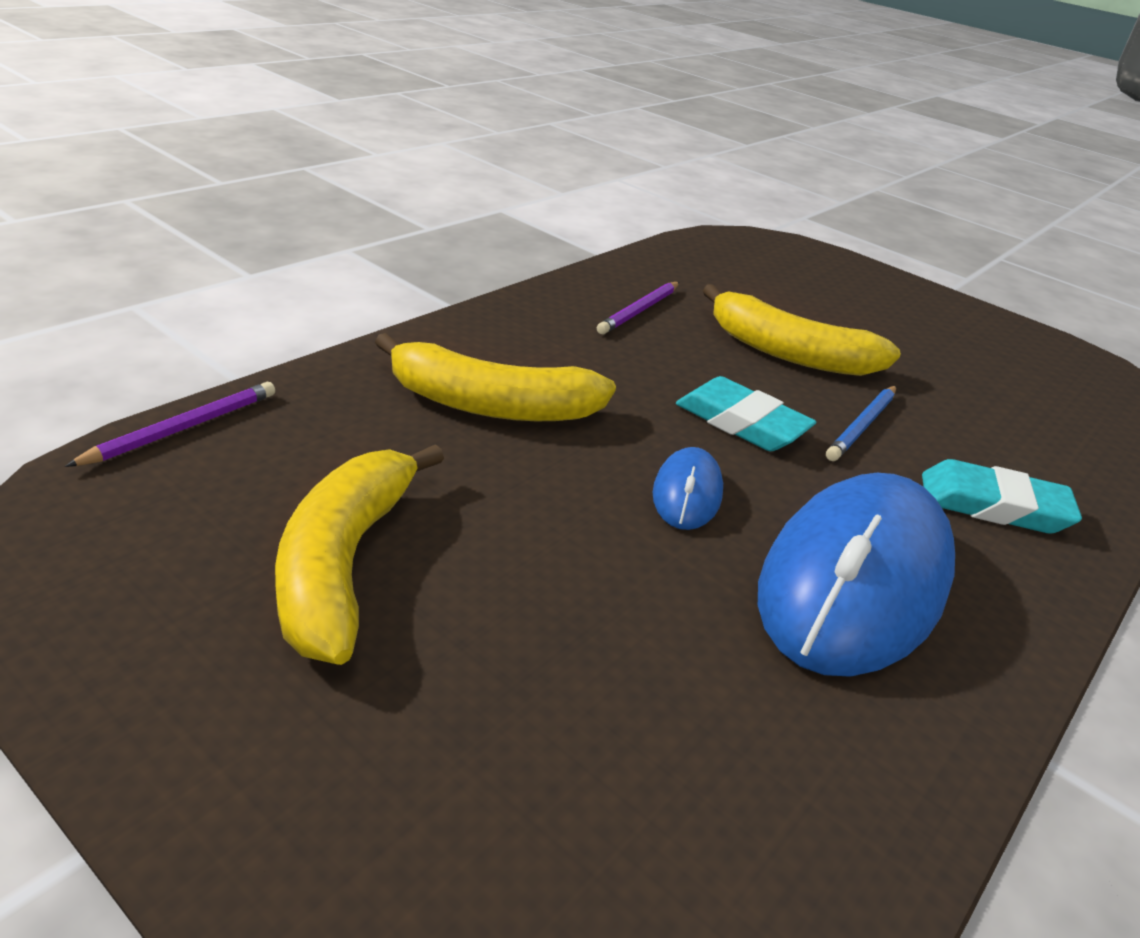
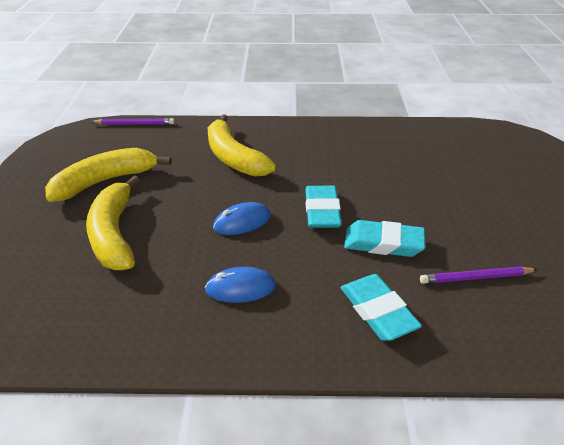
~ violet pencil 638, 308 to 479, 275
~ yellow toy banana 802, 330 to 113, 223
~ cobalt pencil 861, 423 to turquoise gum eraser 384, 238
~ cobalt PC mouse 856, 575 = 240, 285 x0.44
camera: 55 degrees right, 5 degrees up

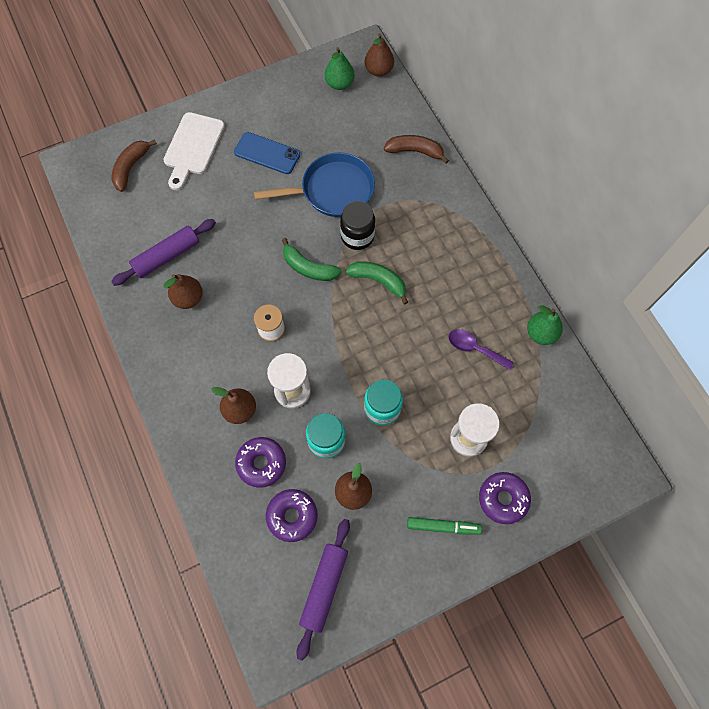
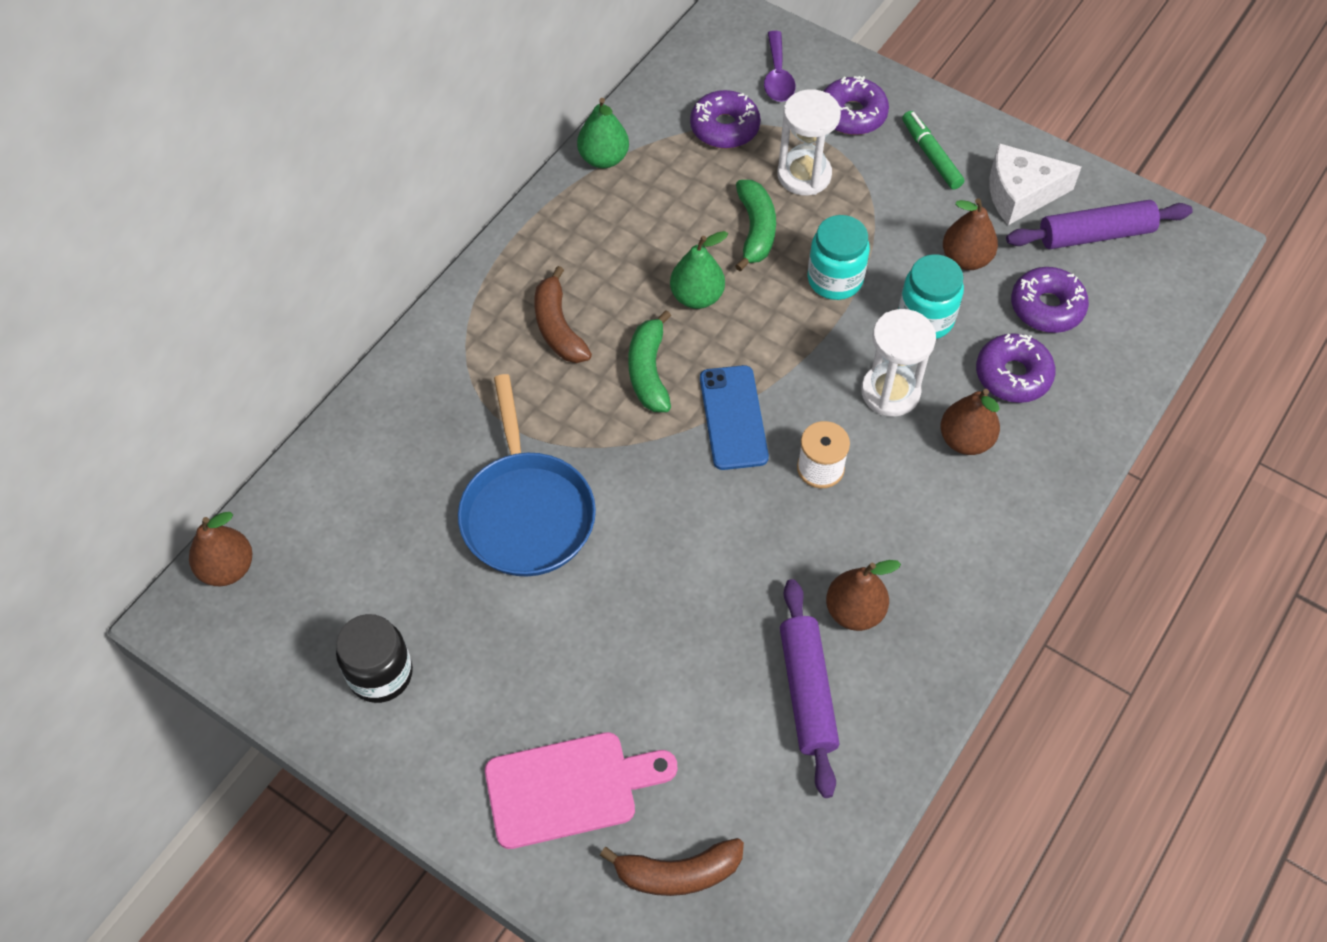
~ emerald toy pear 340, 68 to 699, 270
~ pure white bread board 194, 151 to rosy bread board 581, 790
~ cobalt smartphone 267, 153 to 734, 417
~ russet toy banana 416, 149 to 563, 314
~ cobalt pan 314, 184 = 527, 475 150 degrees counterclockwise
~ black preserve jar 357, 225 to 374, 658
~ violet pastry roller 163, 252 = 809, 688 60 degrees clockwise
~ emerald toy banana 312, 259 to 755, 225
~ violet spoon 481, 349 to 780, 66
+ violet donut 725, 119
+ pure white cheese wedge 1035, 184
camera: 120 degrees left, 10 degrees down

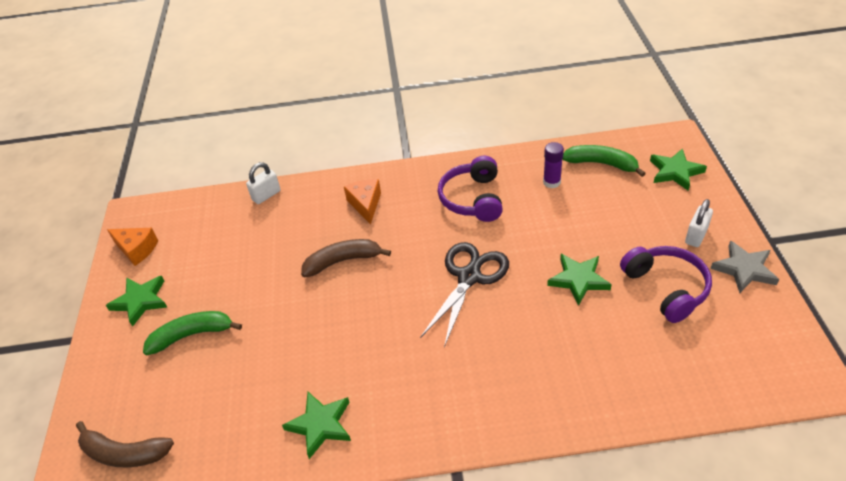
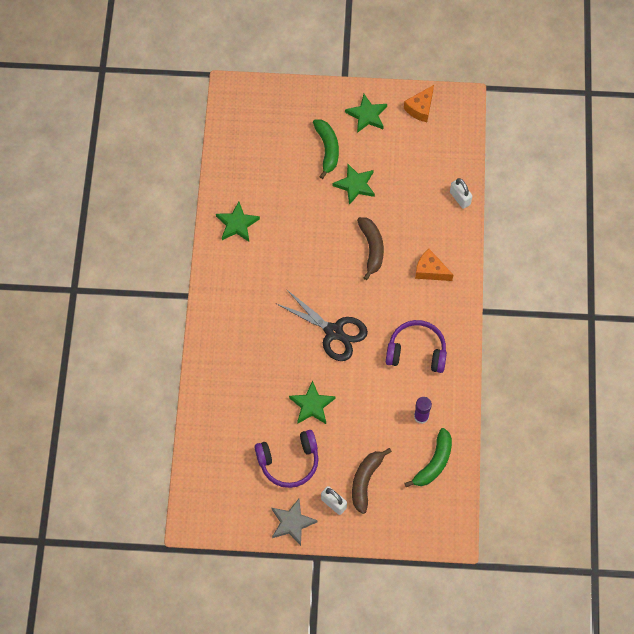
~ emerald star 678, 169 to 353, 184
~ bright orange cheese wedge 362, 201 = 434, 265 150 degrees counterclockwise
~ russet toy banana 125, 444 to 372, 481
camera: 95 degrees right, 20 degrees up

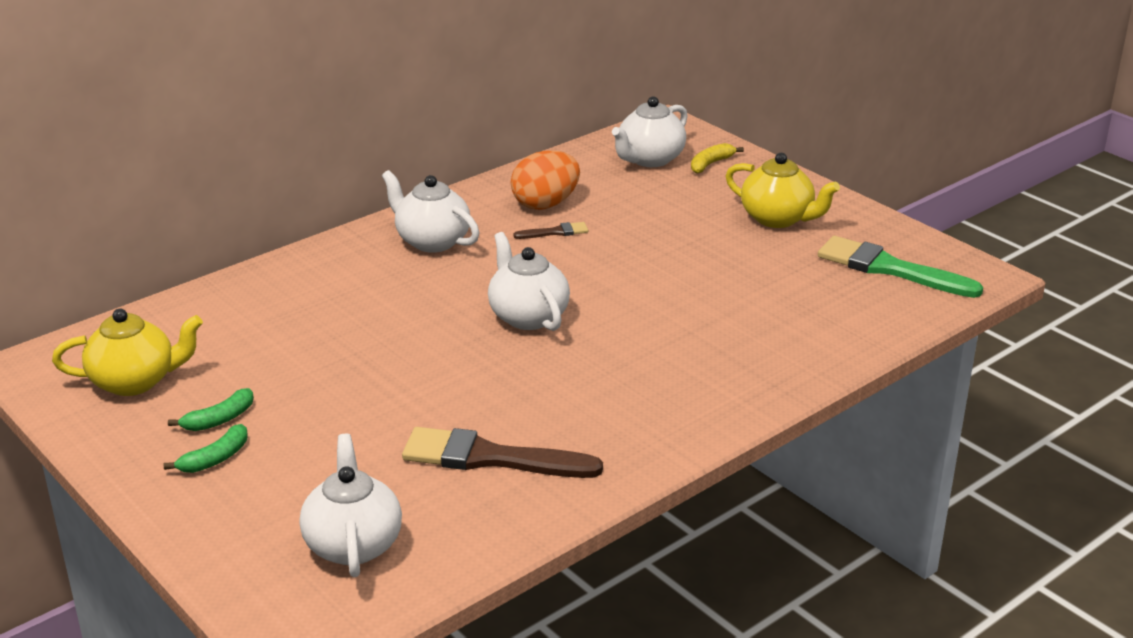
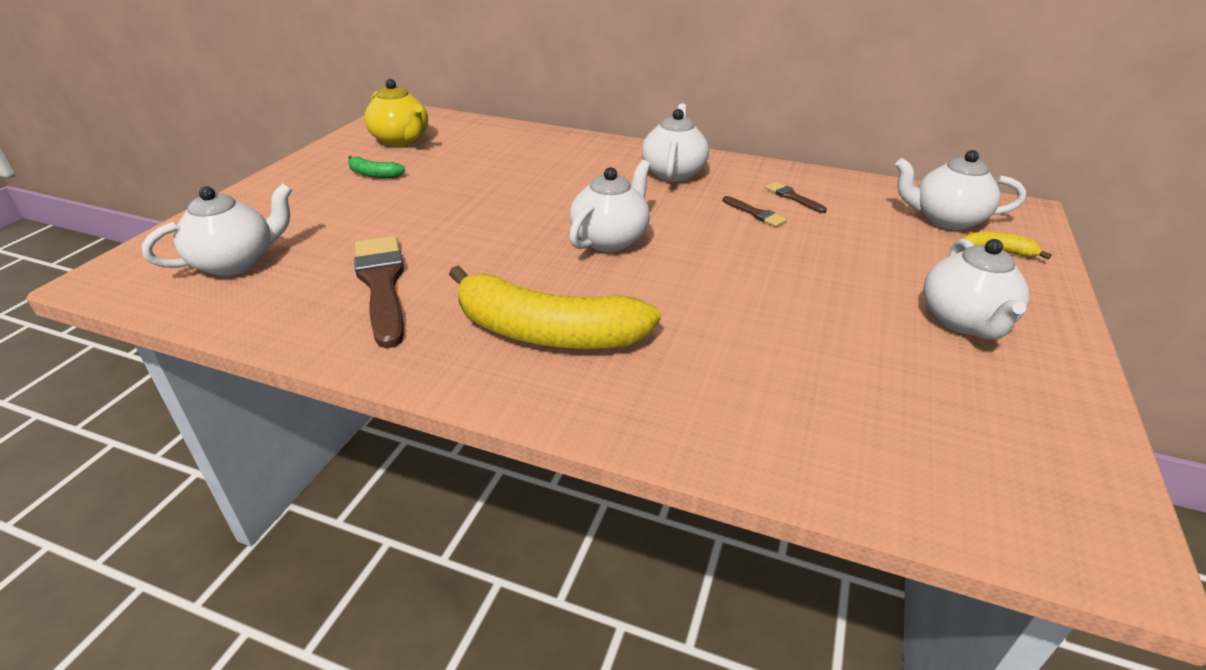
~ bright orange egg shape 545, 180 to russet brush 796, 197
~ yellow teapot 782, 190 to pure white teapot 976, 289
- emerald brush 900, 267
- emerald toy banana 206, 448
+ yellow toy banana 555, 307
camera: 60 degrees right, 5 degrees up

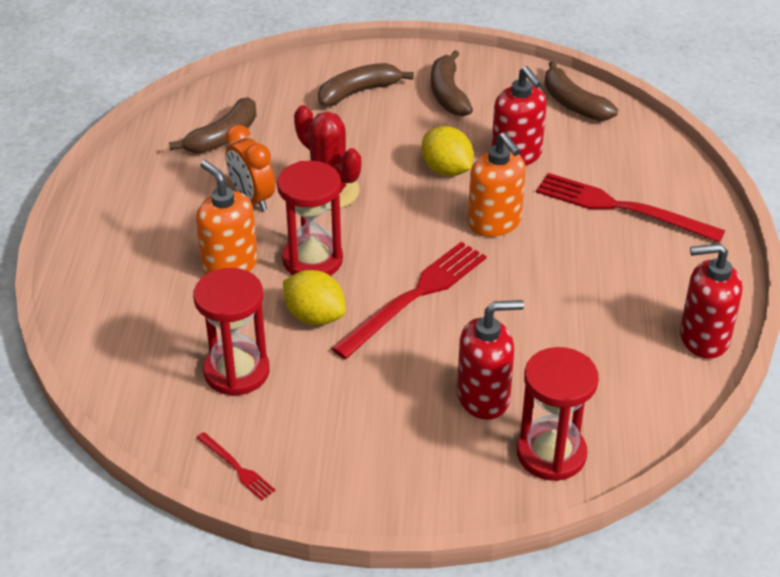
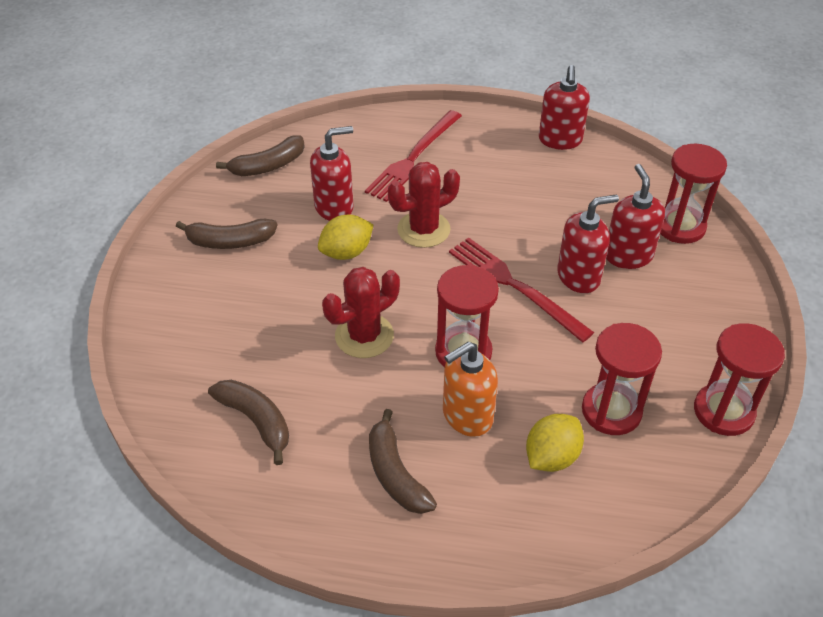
~ russet toy banana 366, 84 to 403, 461
- bright orange clock 250, 168
~ bright orange soap pump 497, 184 to crimson saguaro cactus 424, 205
~ yellow citrus fruit 314, 297 to 555, 443
~ crimson table fork 236, 466 to crimson sandglass 739, 379
+ crimson soap pump 588, 243
camera: 85 degrees left, 5 degrees up

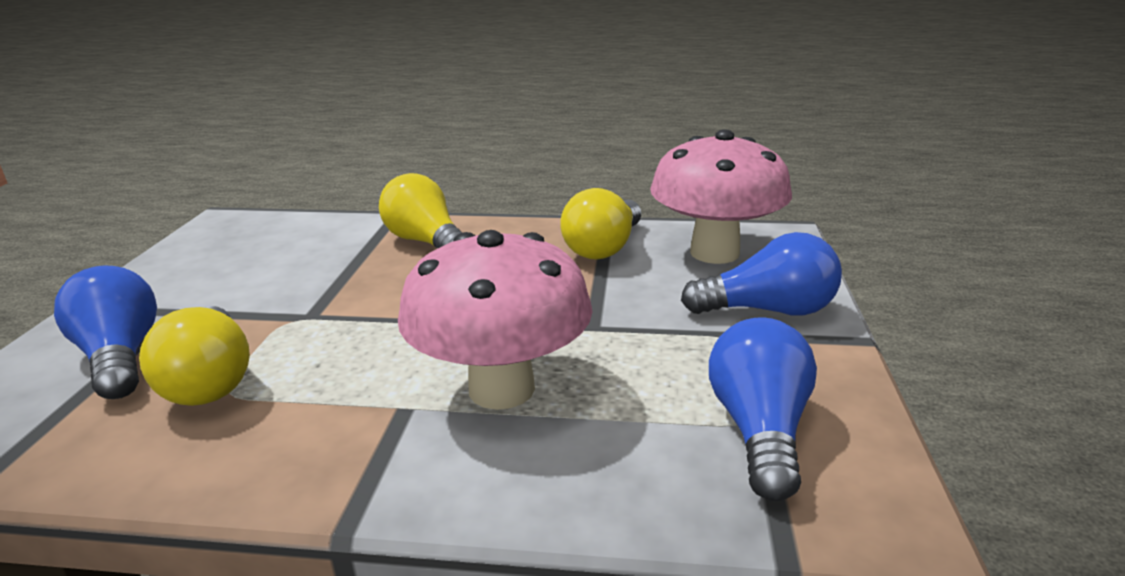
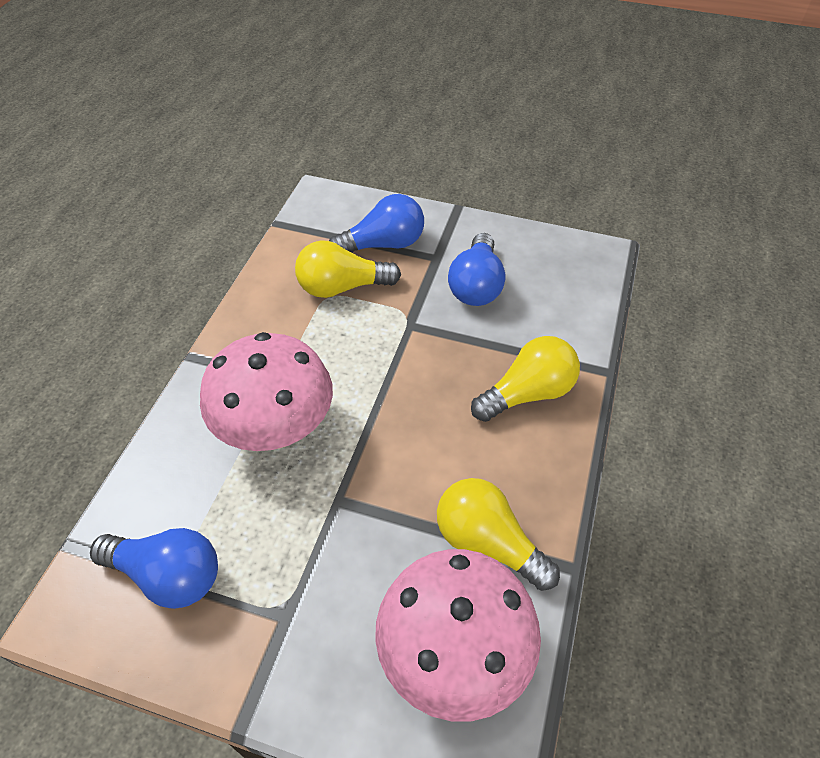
~ cobalt bulb 761, 273 to 476, 269
camera: 100 degrees right, 25 degrees up

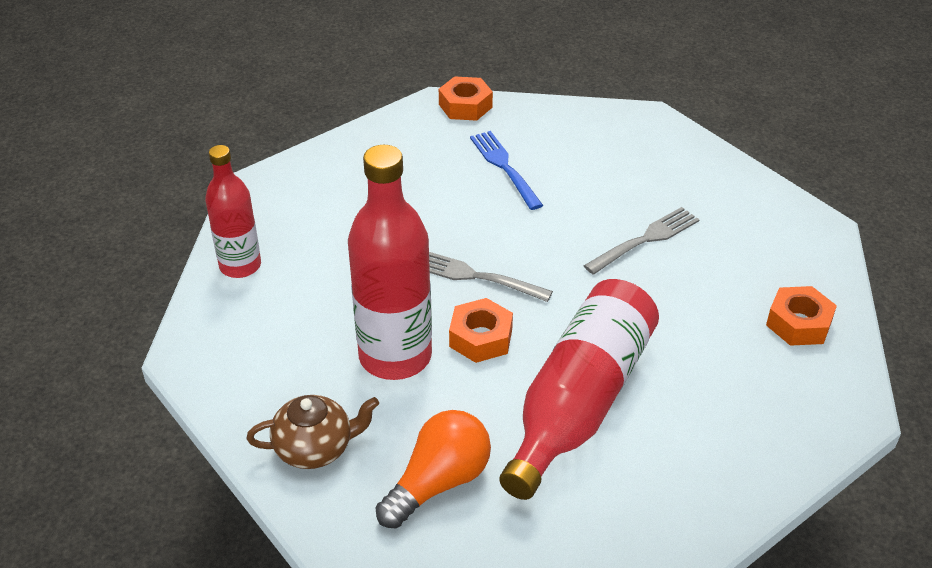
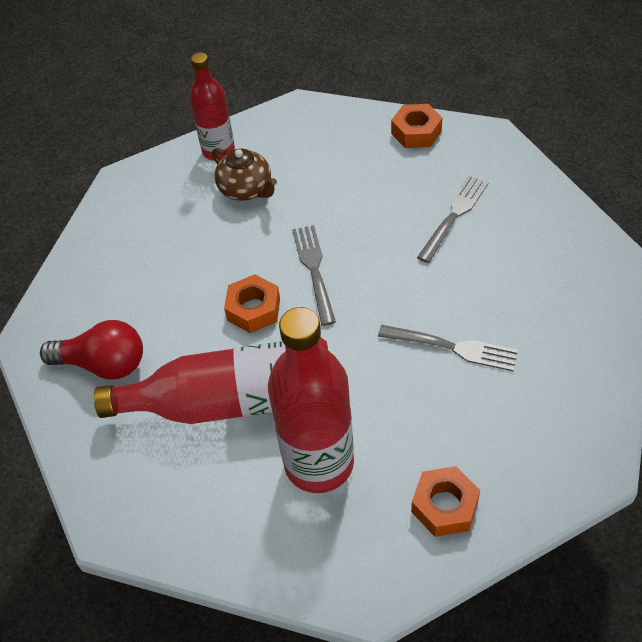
~ bright orange hexagon nut 466, 98 to 416, 126
~ cobalt table fork 506, 170 to gray table fork 452, 219
~ crimson drink bottle 390, 262 to 311, 400
~ russet teapot 313, 432 to 244, 174
~ bright orange bulb 433, 469 to crimson bulb 91, 350
camera: 60 degrees right, 10 degrees up

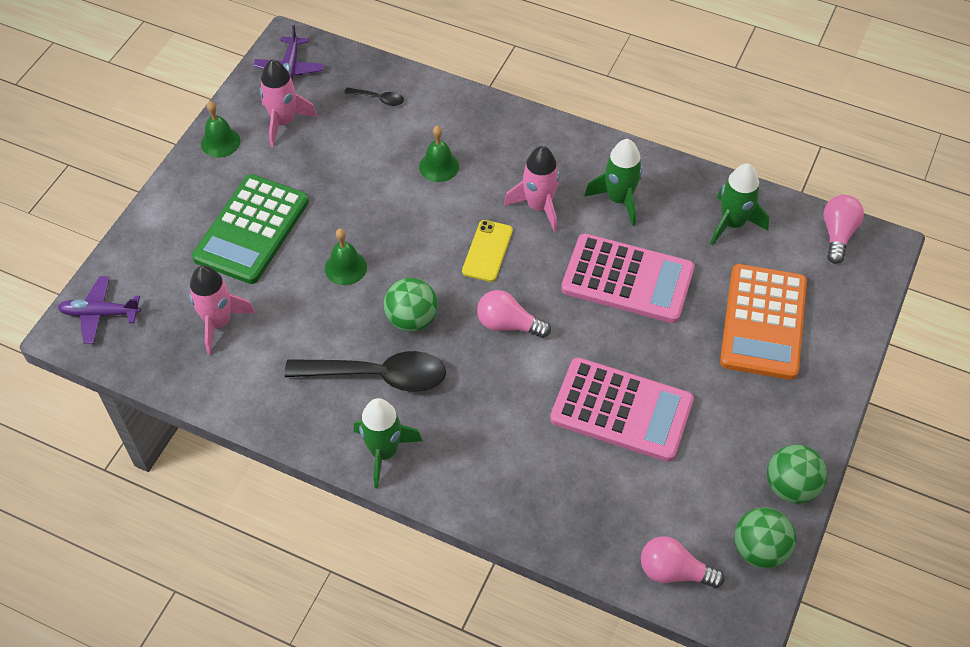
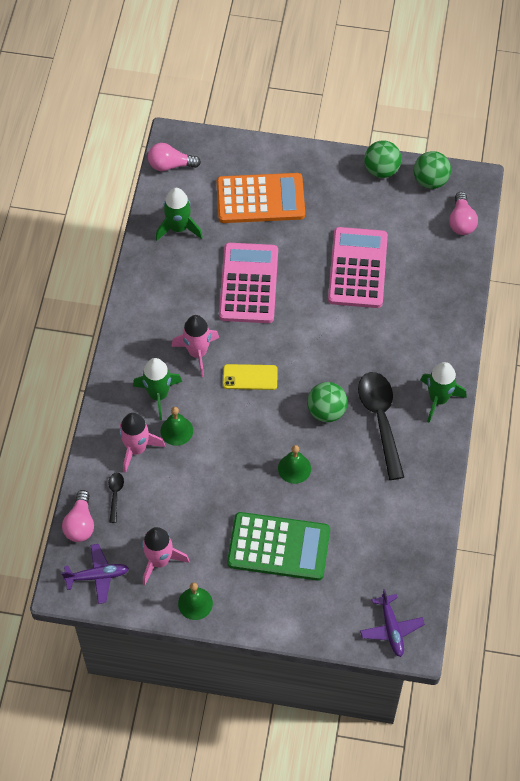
~ emerald spaceship 613, 182 to 157, 389
~ rosy spaceship 222, 310 to 142, 443
~ rosy bulb 514, 314 to 78, 516
camera: 105 degrees left, 5 degrees up

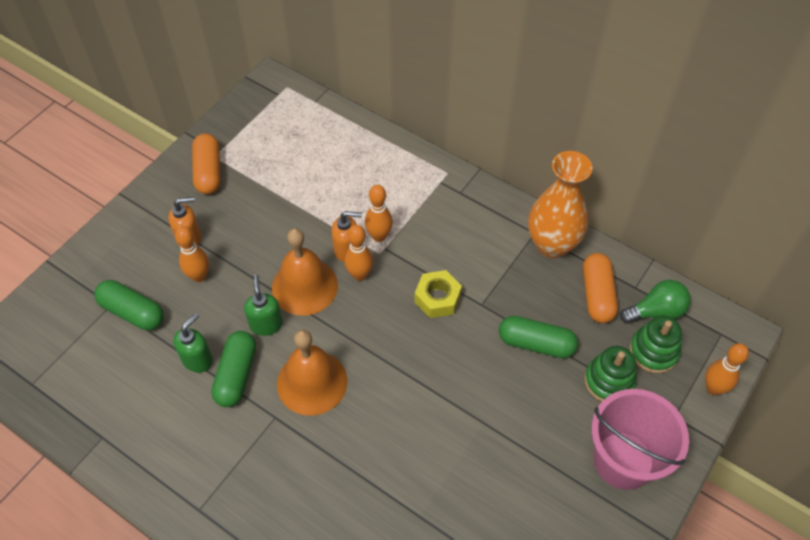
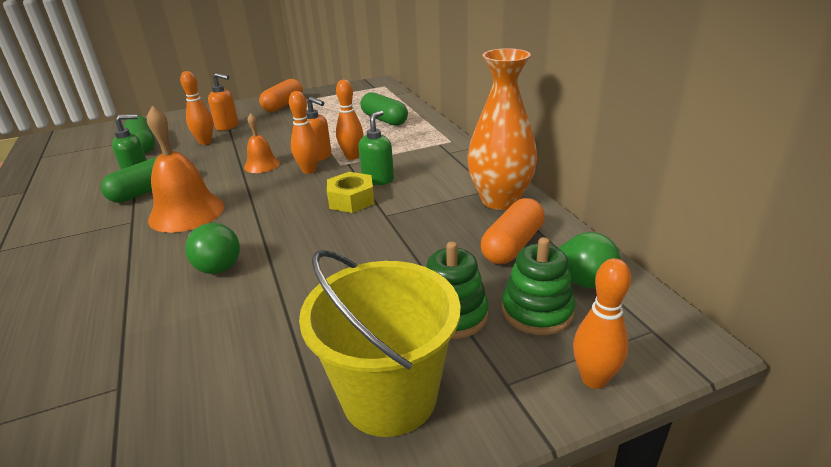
~ bright orange school bell 305, 272 = 262, 143 x0.57
~ emerald soap pump 263, 305 to 376, 147
~ emerald pill shape 538, 337 to 384, 109
~ rosy sand bucket 640, 439 to yellow sand bucket 380, 343
+ emerald bulb 212, 248
camera: 35 degrees right, 25 degrees down

